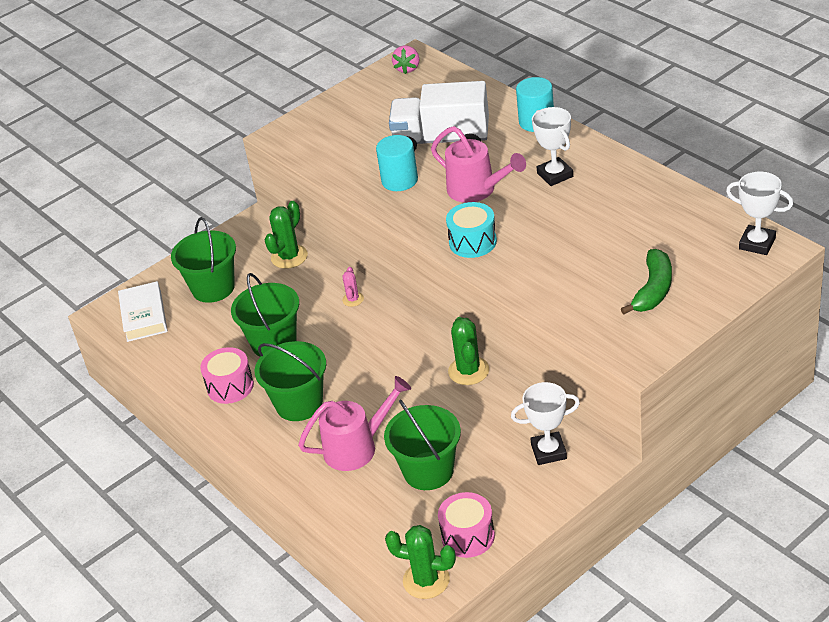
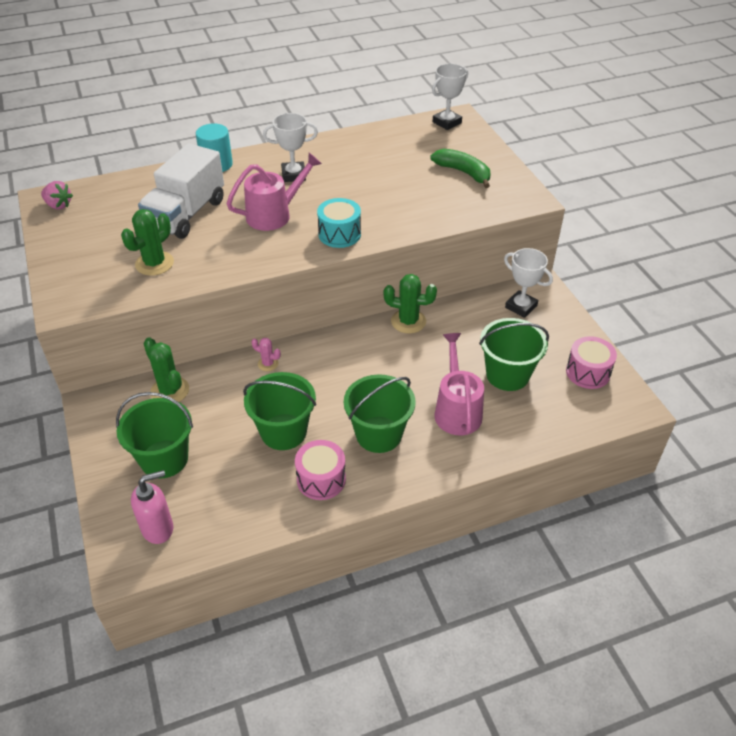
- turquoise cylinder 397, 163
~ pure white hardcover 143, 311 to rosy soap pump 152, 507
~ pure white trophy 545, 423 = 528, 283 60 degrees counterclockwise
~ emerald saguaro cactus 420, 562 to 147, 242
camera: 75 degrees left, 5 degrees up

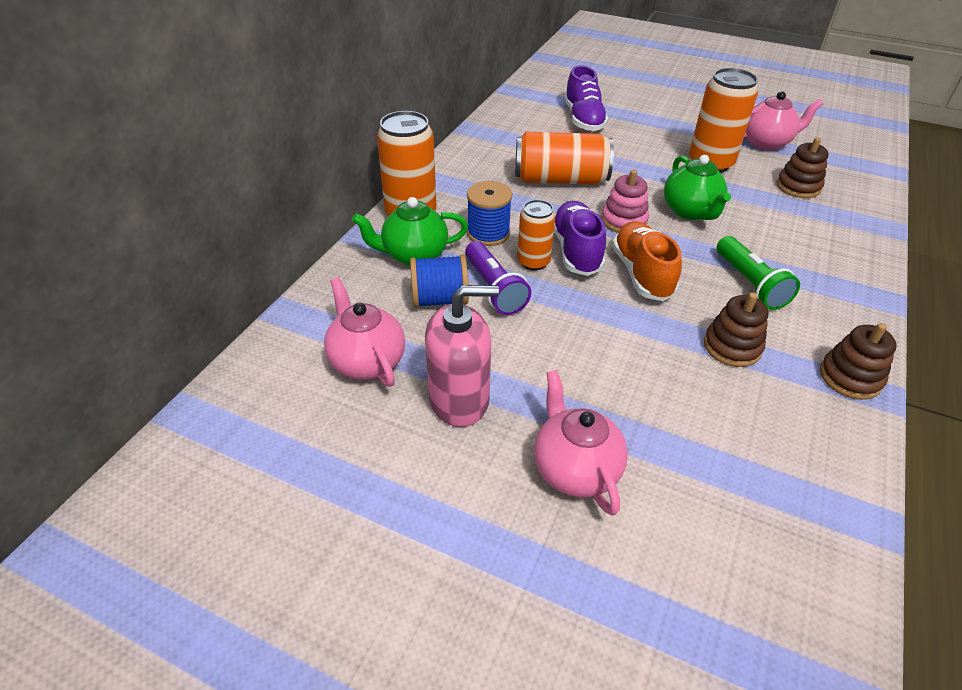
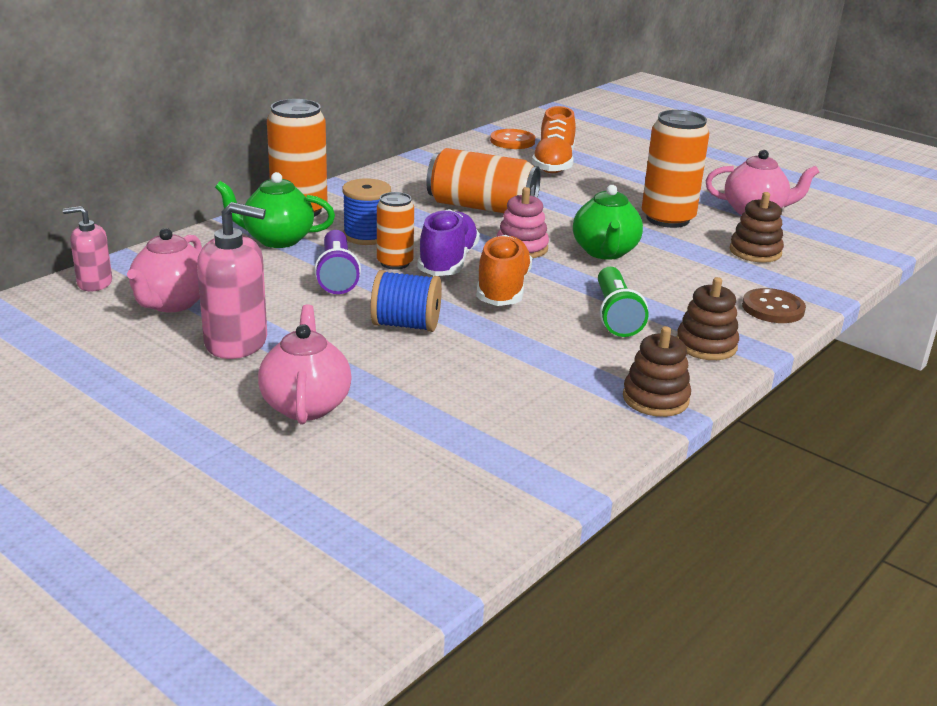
~ violet shoe 586, 98 to bright orange shoe 554, 139
~ cobalt spool 439, 281 to 406, 301
~ rosy teapot 364, 332 = 164, 270 150 degrees counterclockwise
~ russet stacking rings 736, 329 to 708, 318
+ bright orange sewing button 512, 139
+ rosy soap pump 87, 248
+ russet sewing button 774, 305
camera: 15 degrees right, 15 degrees down

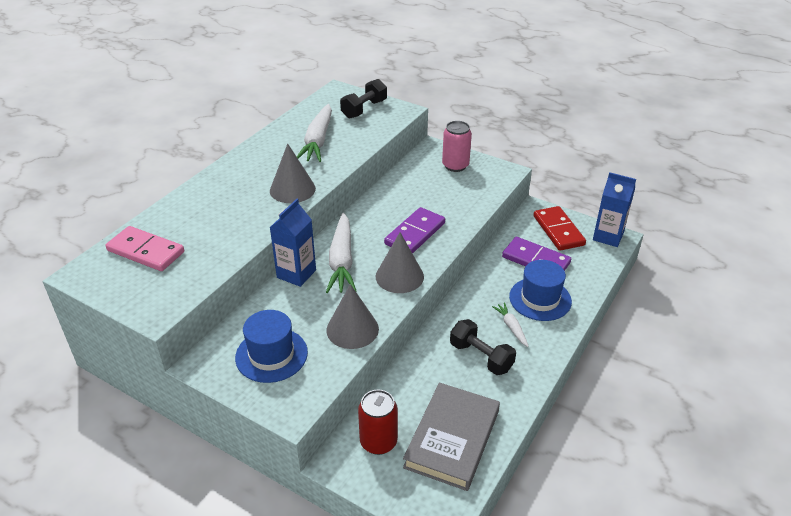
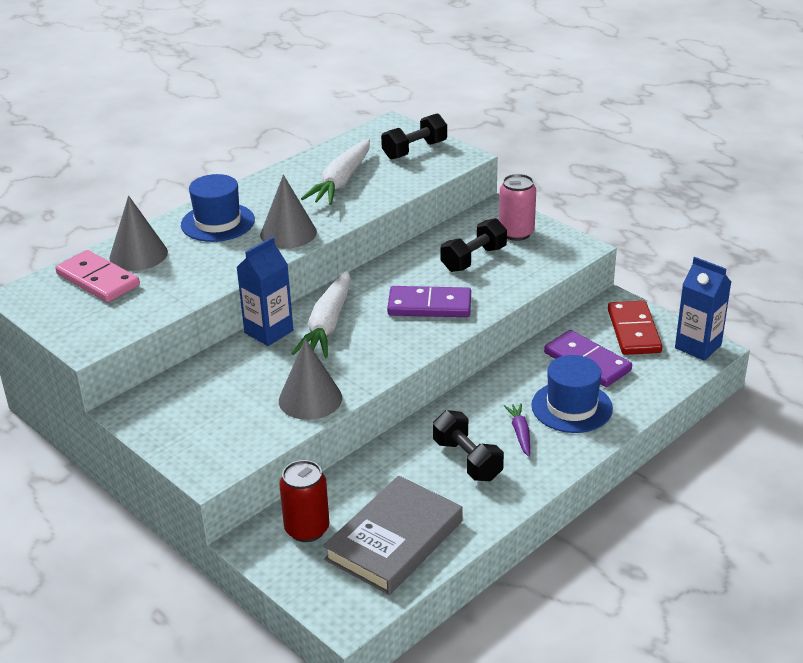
~ violet domino piece 414, 230 = 429, 301 45 degrees clockwise
~ gray cone shape 400, 262 to 138, 233
~ pure white root vegetable 510, 325 to violet root vegetable 517, 430
~ cobalt tall hat 271, 346 to 218, 208
+ black free weight 474, 245
camera: 15 degrees right, 5 degrees down

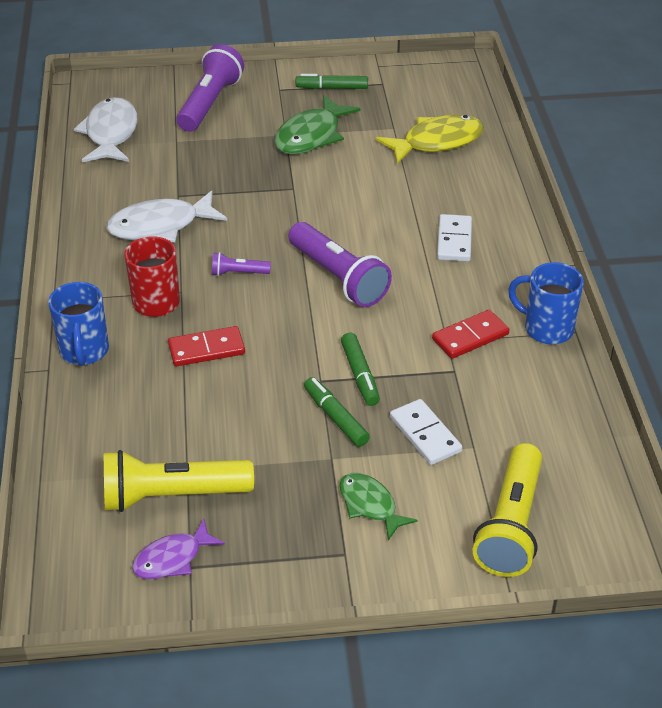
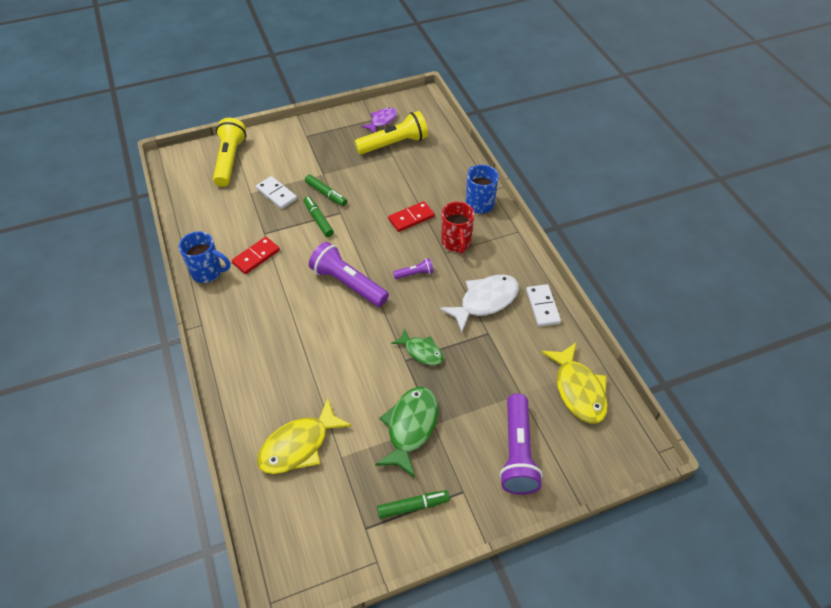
~ pure white fish figure 106, 129 to yellow fish figure 574, 383
~ pure white domino piece 454, 238 to 543, 305
~ emerald fish figure 378, 507 to 417, 346
camera: 165 degrees right, 10 degrees up

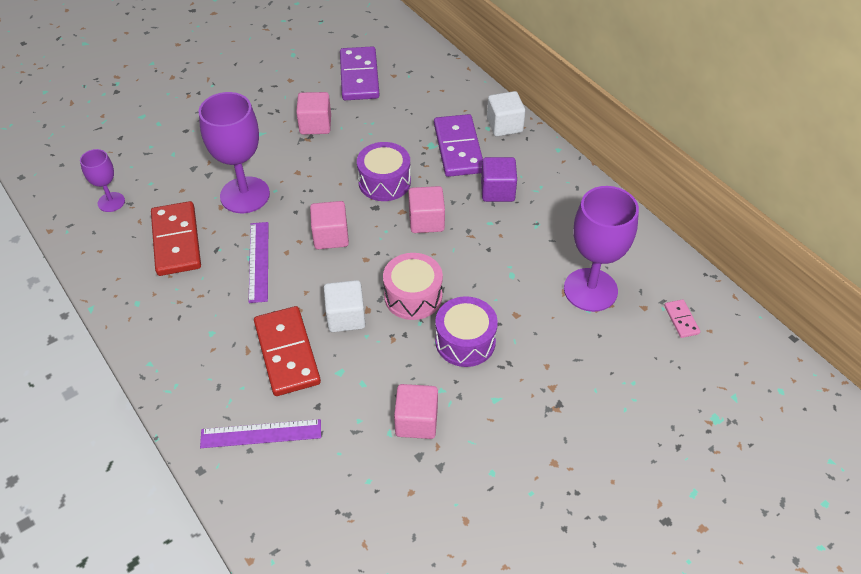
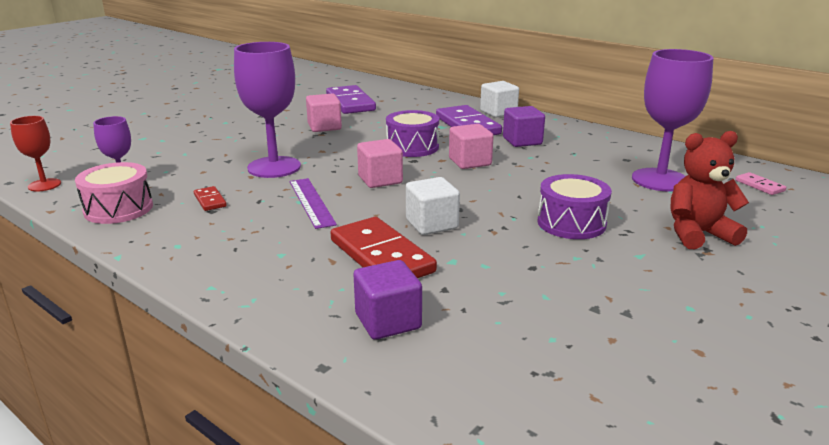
~ crimson domino piece 176, 238 = 210, 198 x0.46
~ rosy drum 413, 286 to 114, 193
- rosy block 416, 411
~ violet ruler 260, 433 to violet block 387, 300
+ crimson goblet 35, 153
+ crimson stuffed bear 710, 190
camera: 15 degrees left, 25 degrees down

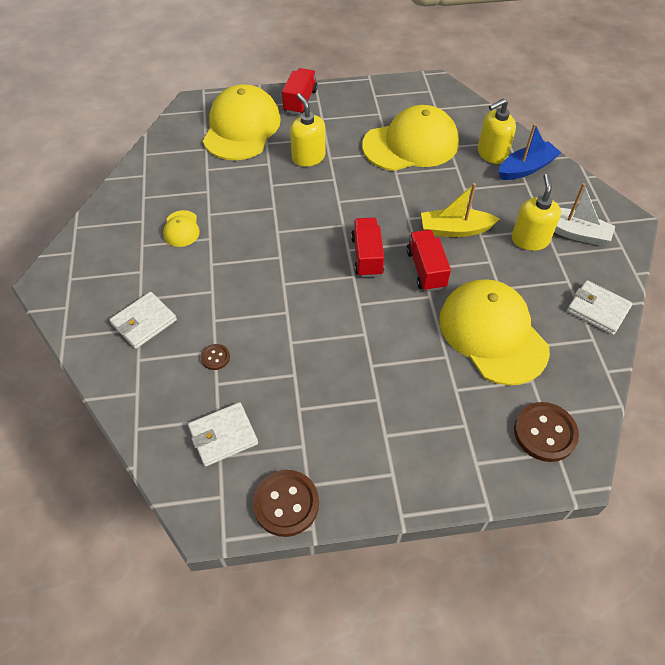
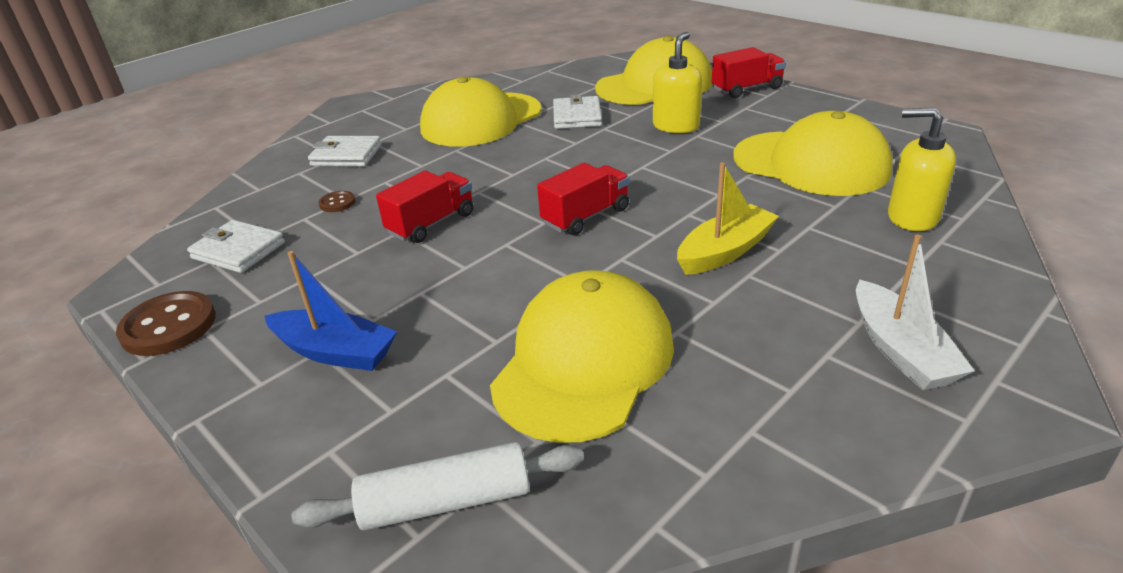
~ cobalt boat 529, 151 to 331, 311
- yellow soap pump 536, 212
~ yellow boat 460, 210 = 728, 218 90 degrees clockwise
~ yellow cap 181, 228 = 480, 111 x2.27
~ crimson truck 428, 260 to 424, 206
~ pure white card wallet 600, 307 to 577, 111
~ russet sewing button 546, 432 to pure white pastry roller 438, 486
camera: 55 degrees right, 20 degrees down

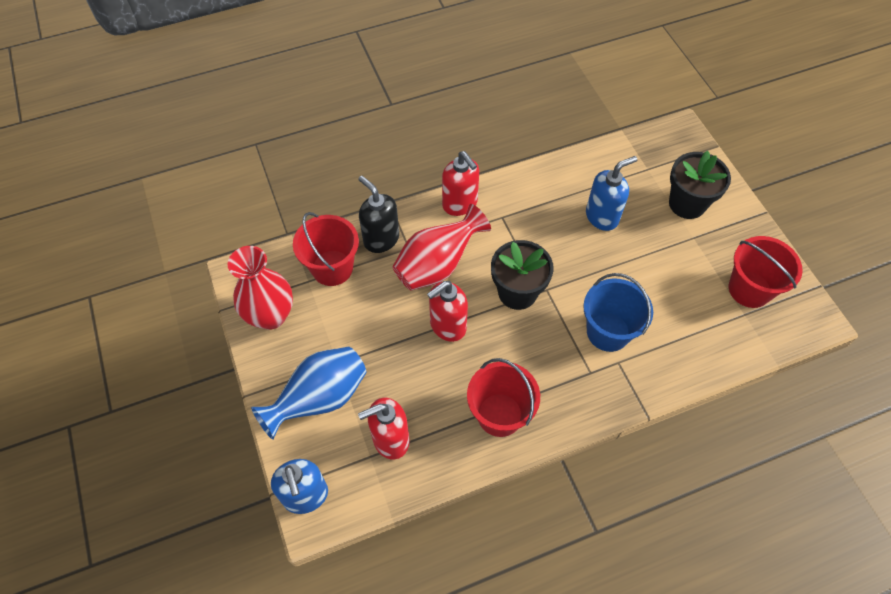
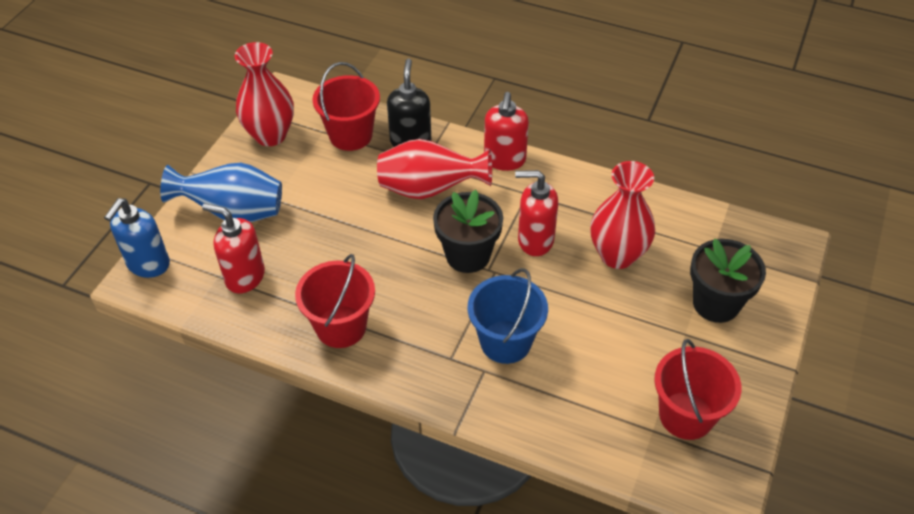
~ cobalt soap pump 611, 193 to crimson vase 623, 215
~ crimson soap pump 447, 311 to 536, 213
camera: 45 degrees right, 10 degrees down

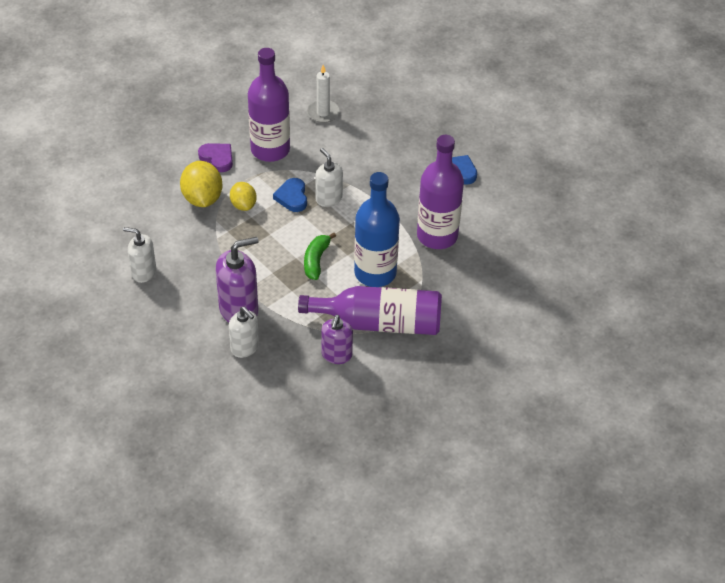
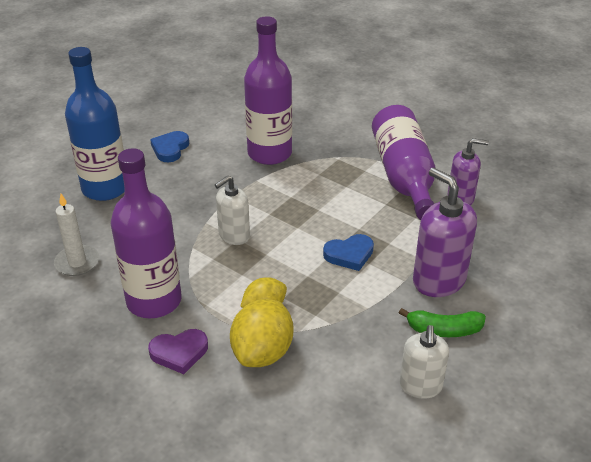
~ violet love heart 215, 157 = 178, 351 135 degrees counterclockwise
~ yellow citrus fruit 201, 184 = 261, 333 45 degrees counterclockwise
~ cobalt drink bottle 377, 229 to 95, 124
~ cobalt love heart 290, 195 to 348, 252
~ emerald toy banana 320, 256 to 442, 322
- pure white soap pump 244, 332
camera: 100 degrees left, 10 degrees down

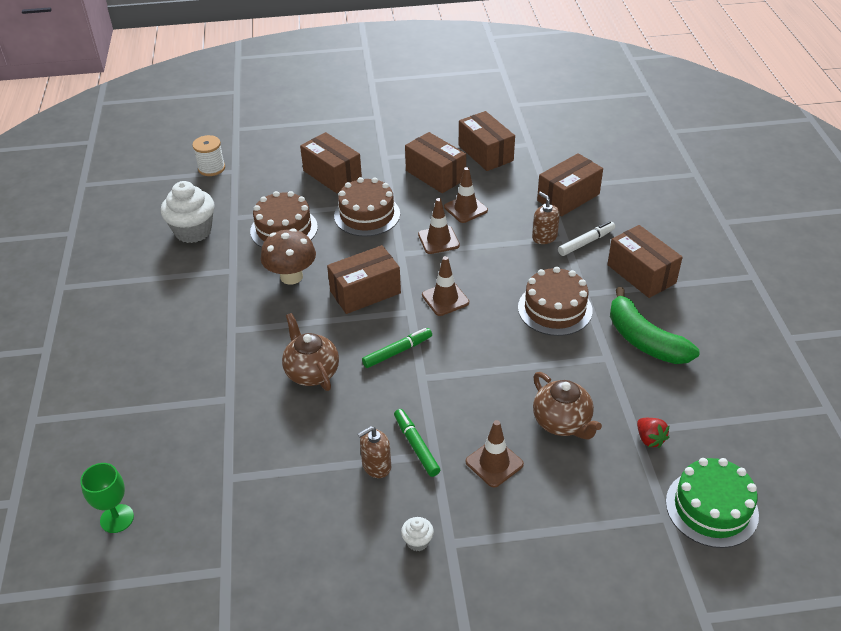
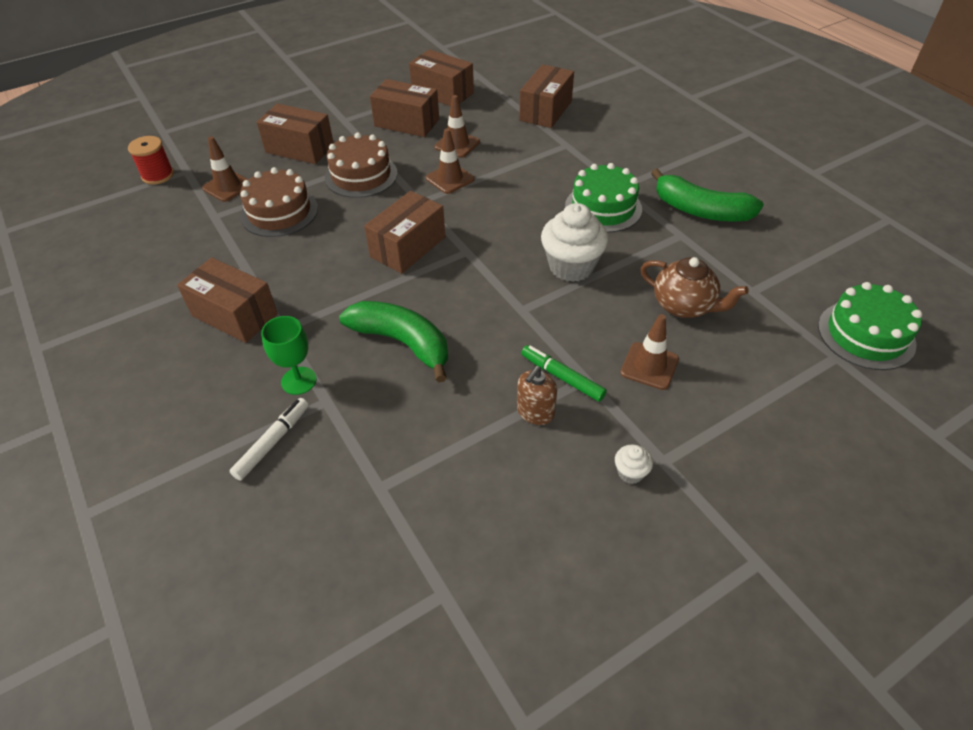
~ pure white spool 208, 155 to crimson spool 151, 160
~ pure white fairy cake 188, 212 to 575, 242
- russet soap pump 546, 218
~ pure white marker 586, 238 to 269, 439
~ russet box 645, 261 to 227, 300
- russet mushroom 288, 256
~ russet traffic cone 445, 286 to 225, 169
~ russet gateau 555, 301 to emerald gateau 603, 198
~ russet teapot 310, 352 to emerald toy banana 393, 341
- emerald marker 397, 348
- crimson berry 653, 433
~ emerald goblet 107, 498 to 289, 355
camera: 25 degrees left, 5 degrees up

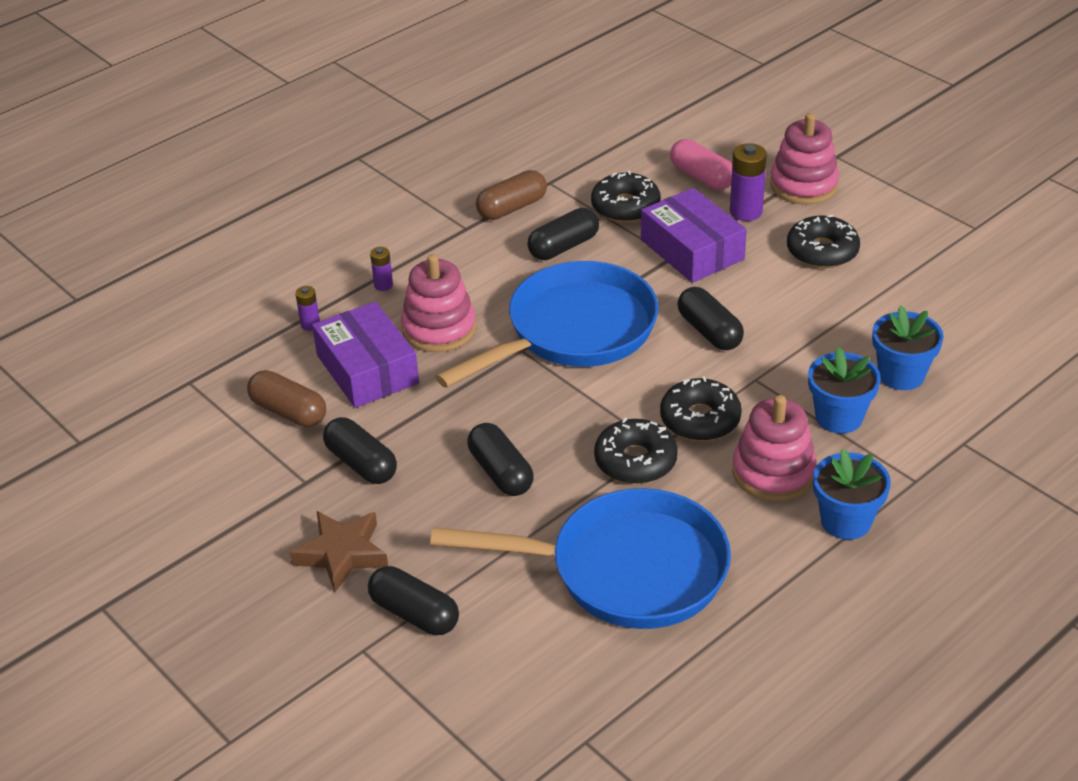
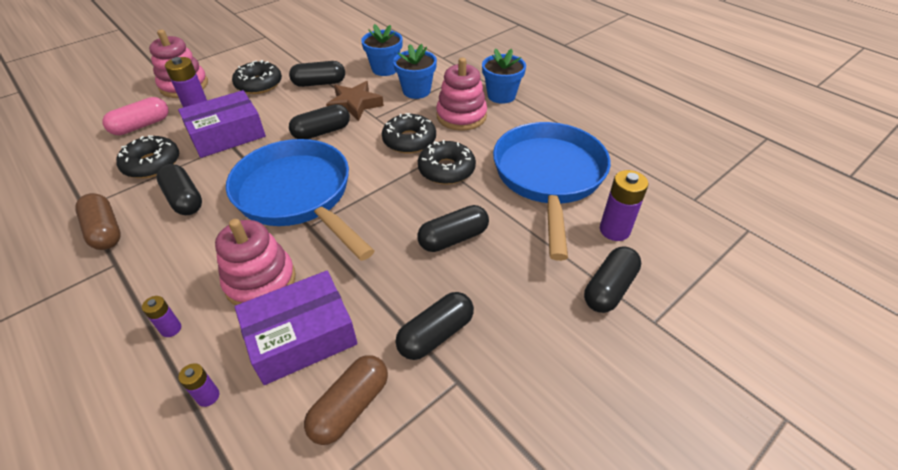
~ russet star 338, 551 to 355, 101
+ black pill shape 317, 74
+ violet battery 624, 205
camera: 90 degrees left, 5 degrees up

